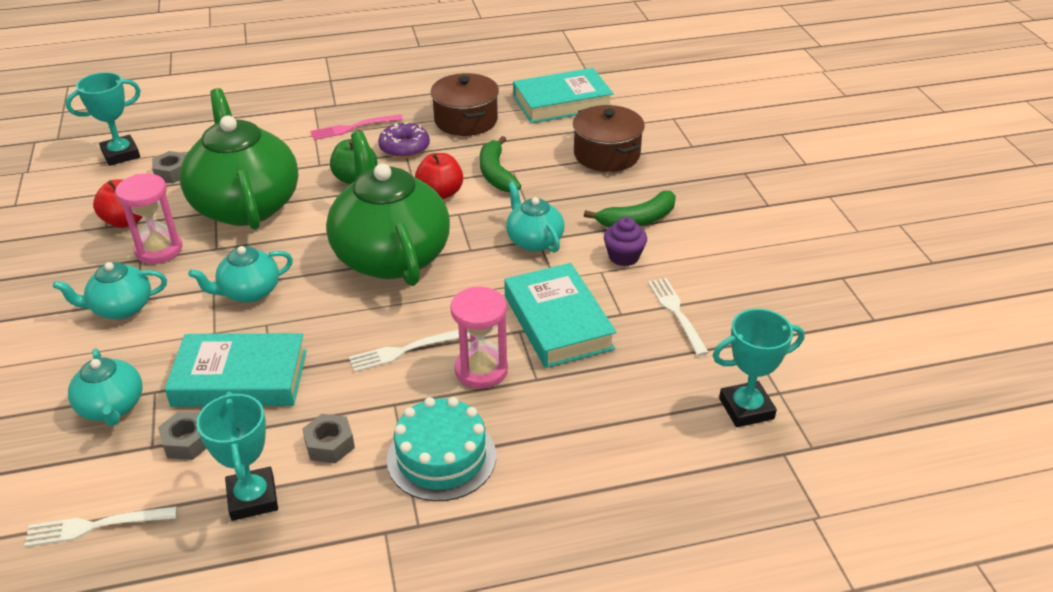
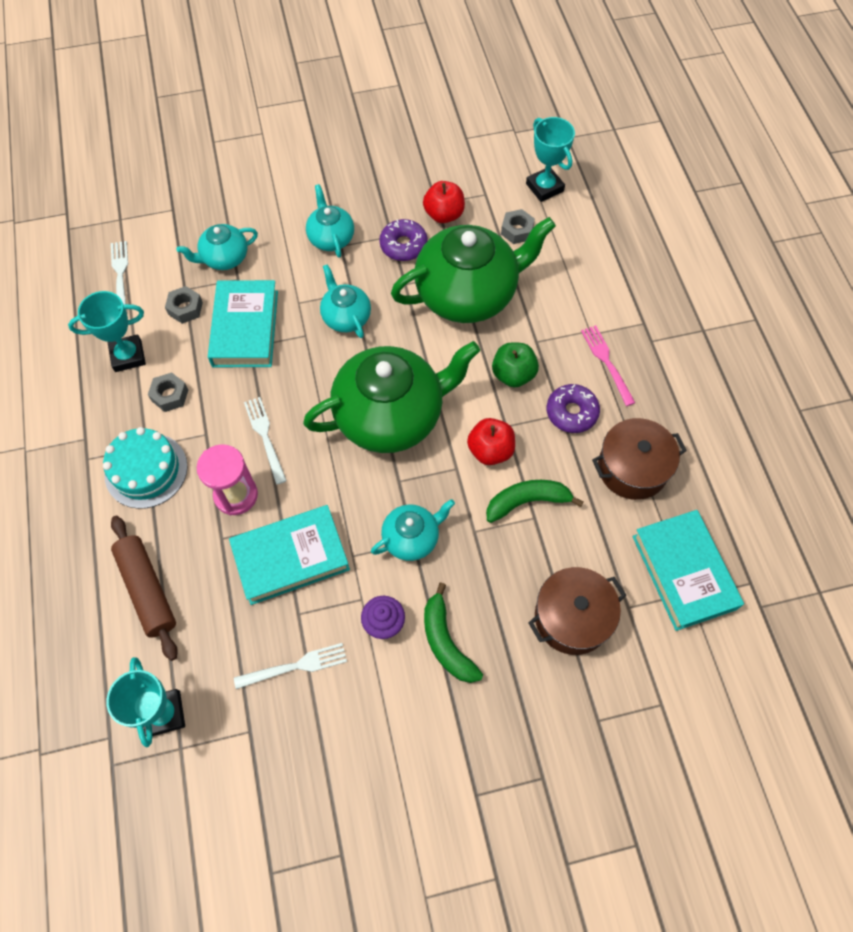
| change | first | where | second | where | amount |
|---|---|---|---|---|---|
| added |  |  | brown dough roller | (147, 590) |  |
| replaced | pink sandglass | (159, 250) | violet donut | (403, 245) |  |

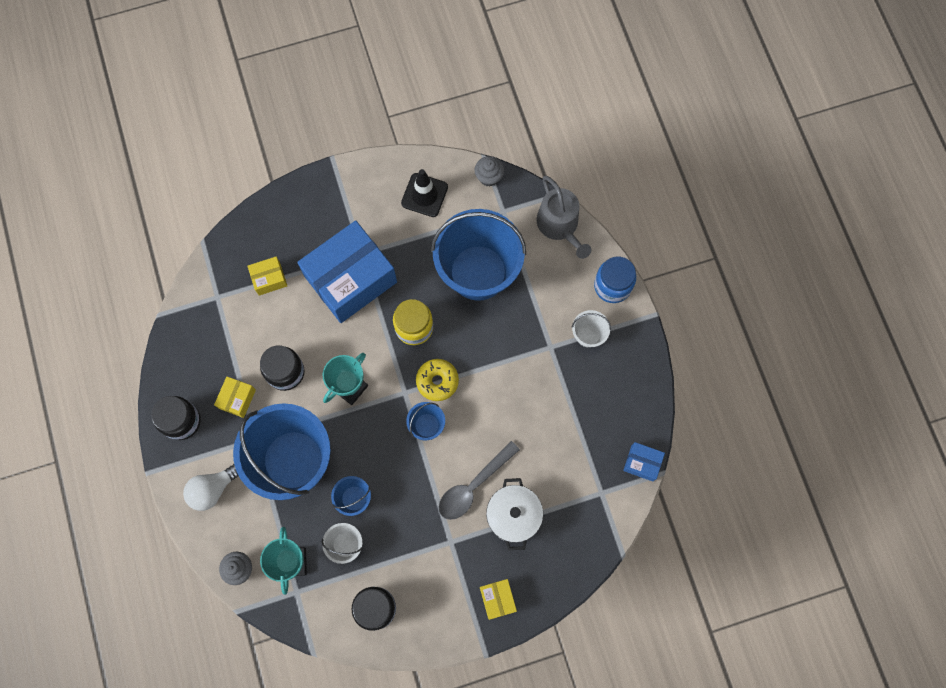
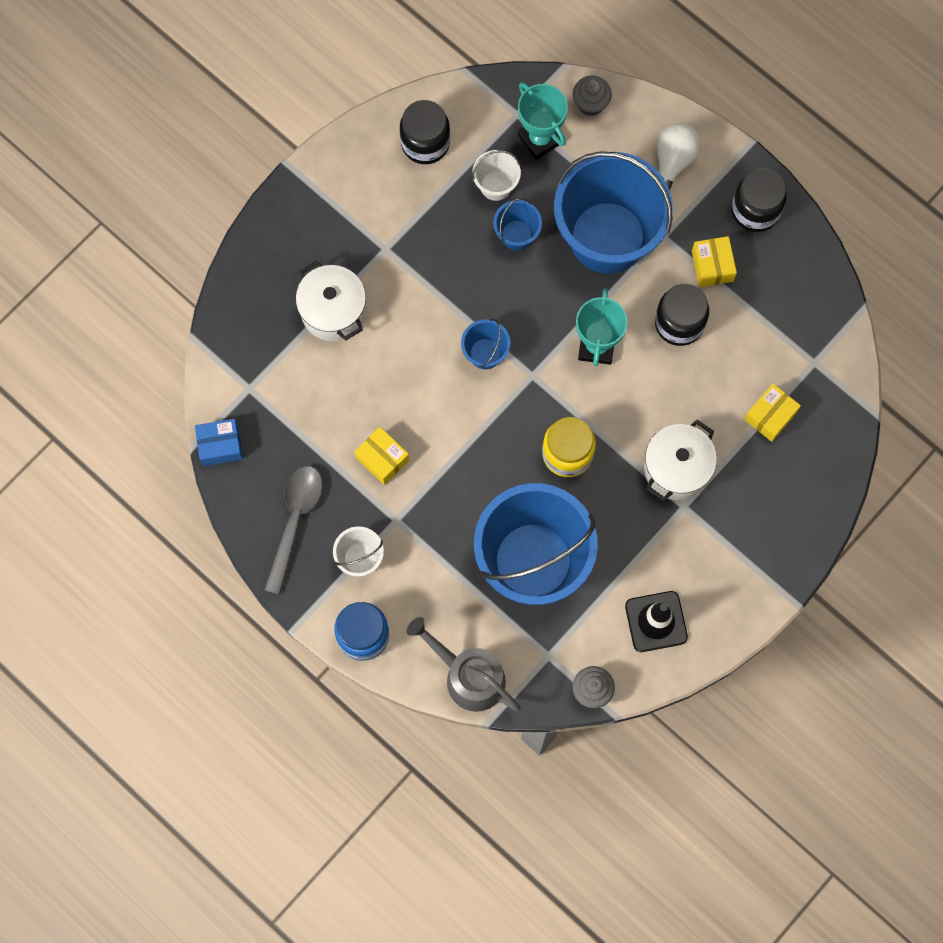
| change | first | where | second | where | amount |
|---|---|---|---|---|---|
| removed | golden donut | (437, 381) |  |  |  |
| moved | gray spoon | (473, 486) |  | (295, 521) |  |
| moved | golden parcel | (497, 599) |  | (382, 459) |  |
| replaced | cobalt parcel | (350, 279) | white pot | (676, 468) |  |

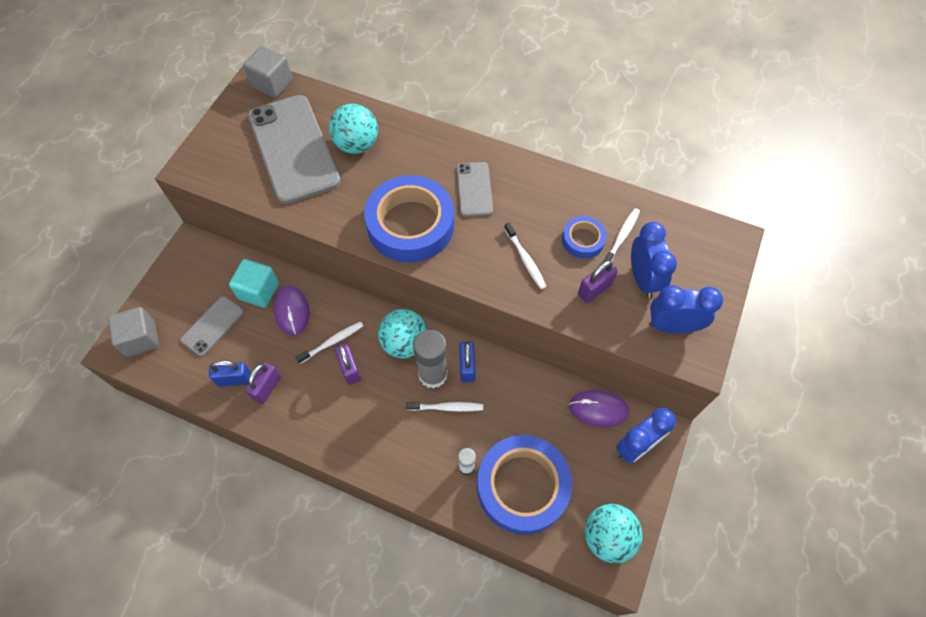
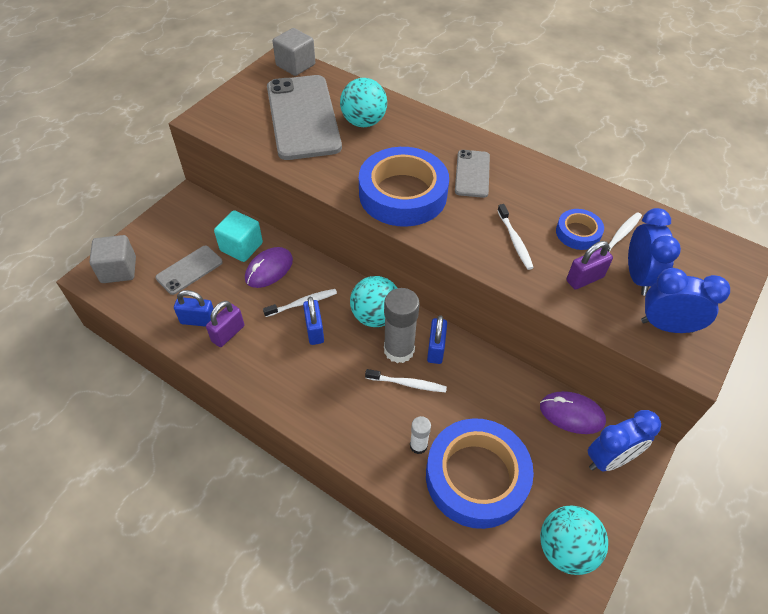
| change | first | where | second | where | amount |
|---|---|---|---|---|---|
| recoloured | violet padlock | (349, 369) | cobalt padlock | (314, 330) |  |
| turned | violet PC mouse | (292, 311) |  | (269, 269) | 45 degrees clockwise |

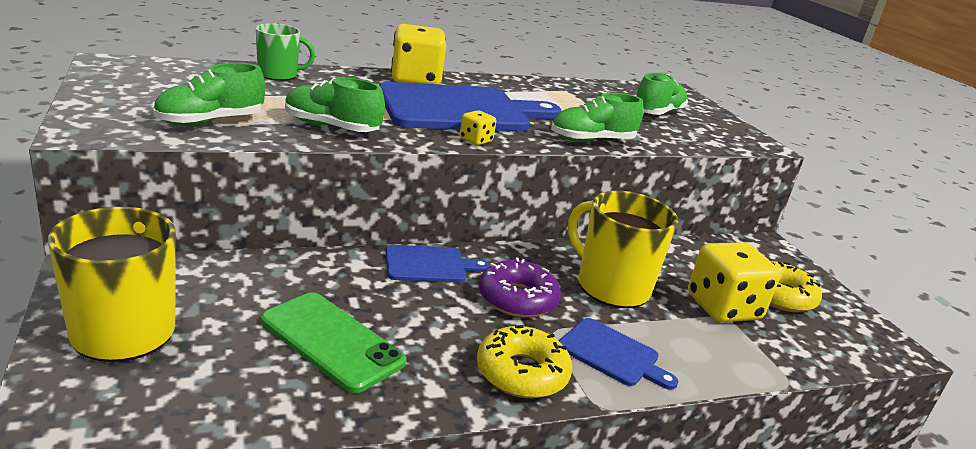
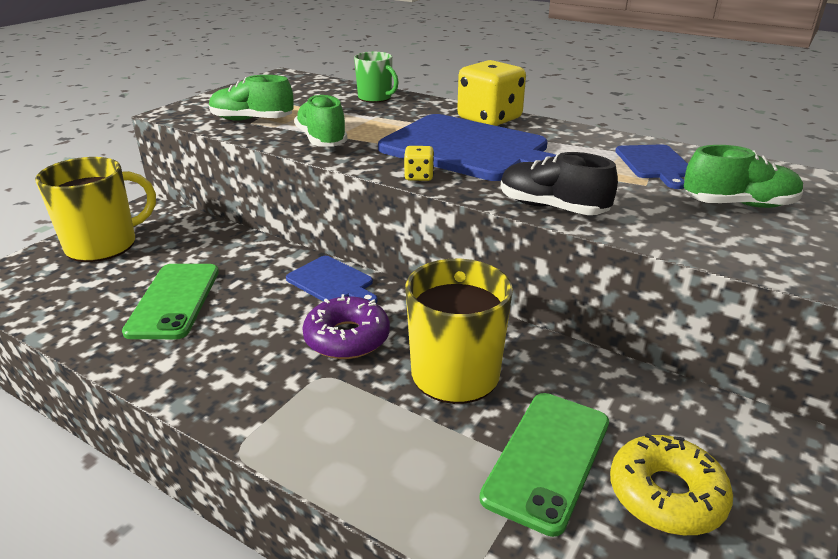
| change | first | where | second | where | amount |
|---|---|---|---|---|---|
| removed | golden donut | (522, 373) |  |  |  |
| moved | cobalt chopping board | (612, 354) |  | (655, 164) |  |
| replaced | golden dice | (723, 308) | green mobile phone | (548, 459) |  |
| recoloured | green sneaker | (592, 140) | ebony sneaker | (552, 208) |  |

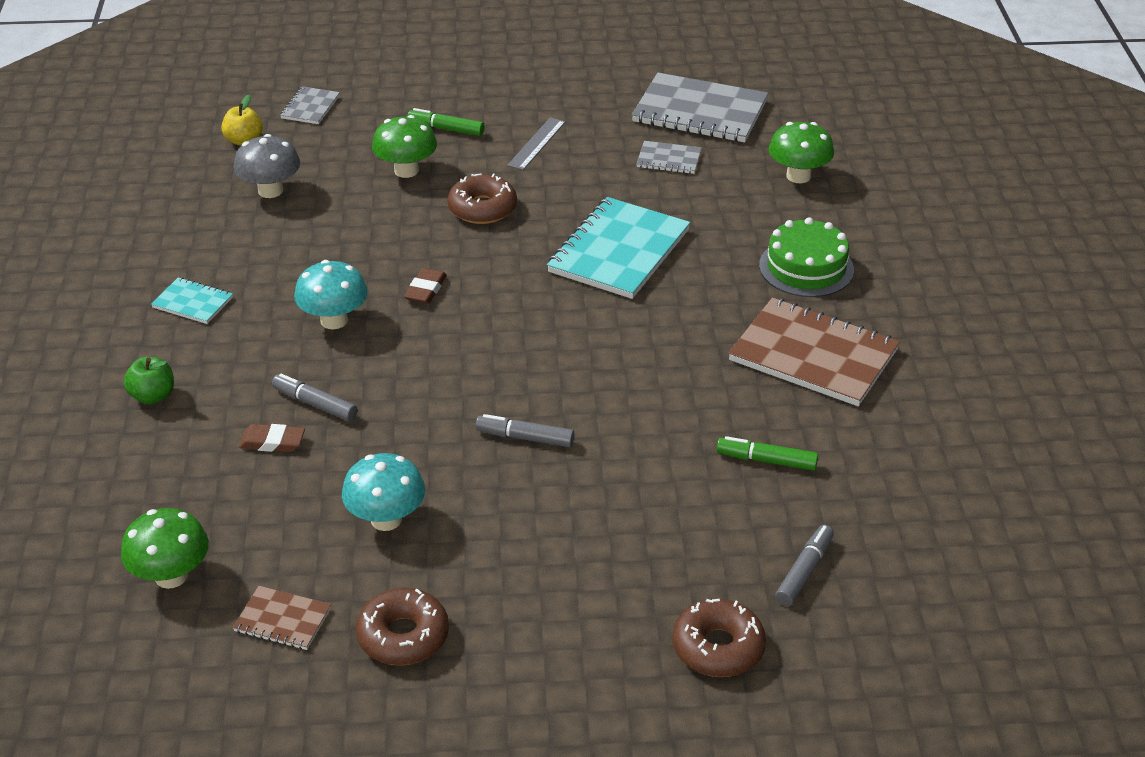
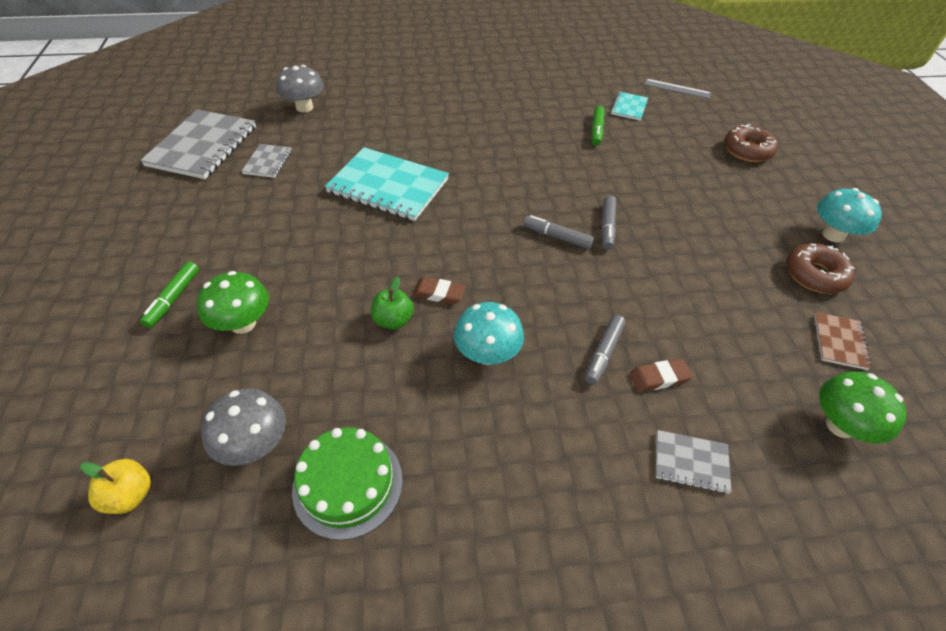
| change | first | where | second | where | amount |
|---|---|---|---|---|---|
| removed | brown donut | (482, 208) |  |  |  |
| removed | brown exercise book | (813, 355) |  |  |  |
| moved | green toy apple | (153, 396) |  | (393, 320) |  |
| moved | teal exercise book | (192, 303) |  | (629, 107) |  |
| moved | gray exercise book | (310, 107) |  | (691, 462) |  |
| moved | teal fungus | (386, 519) |  | (833, 235) |  |
| moved | gray measuring stick | (537, 143) |  | (677, 88) |  |
| moved | green cake | (806, 267) |  | (348, 484) |  |
| moved | gray marker pen | (804, 571) |  | (557, 237) |  |
| recoloured | green fungus | (798, 176) | gray fungus | (304, 107) |  |
| turned | brown gum eraser | (272, 442) |  | (659, 377) | 75 degrees clockwise |

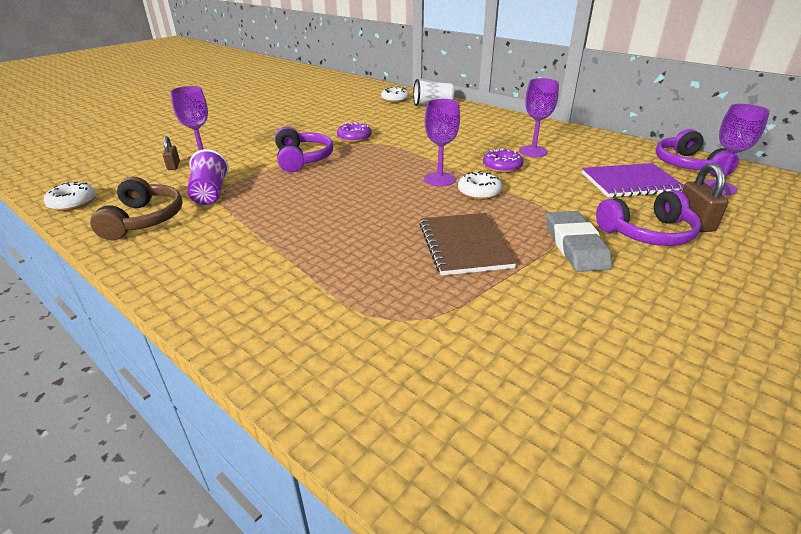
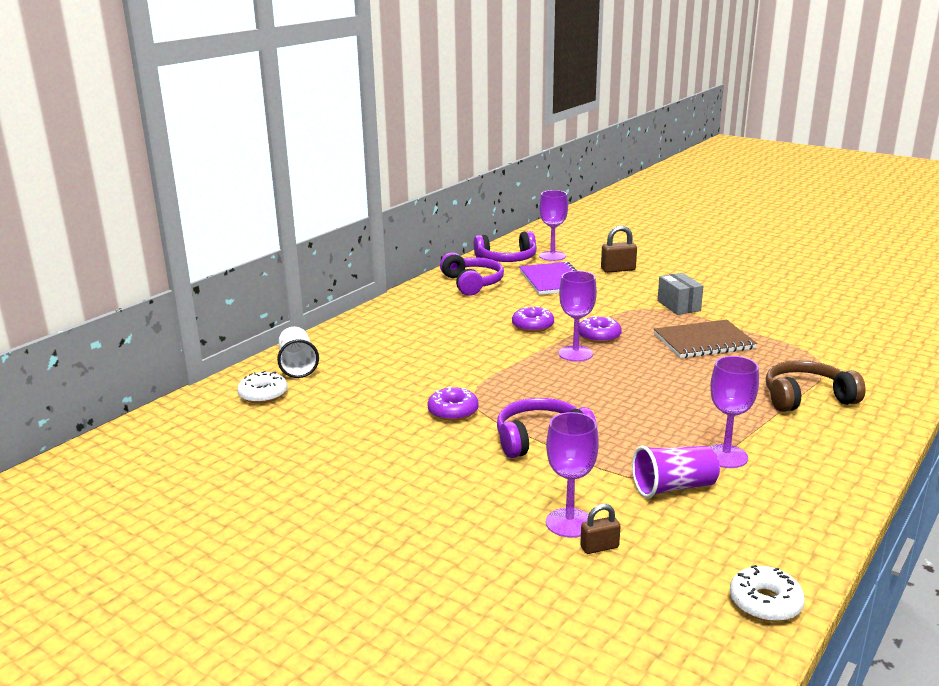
| change | first | where | second | where | amount |
|---|---|---|---|---|---|
| moved | brown headphones | (144, 220) |  | (806, 398) |  |
| moved | violet wine glass | (533, 151) |  | (726, 456) |  |
| moved | violet headphones | (647, 233) |  | (472, 283) |  |
| replaced | gray gum eraser | (575, 246) | gray parcel | (678, 306) |  |
| recoloured | white donut | (479, 192) | violet donut | (599, 336) |  |

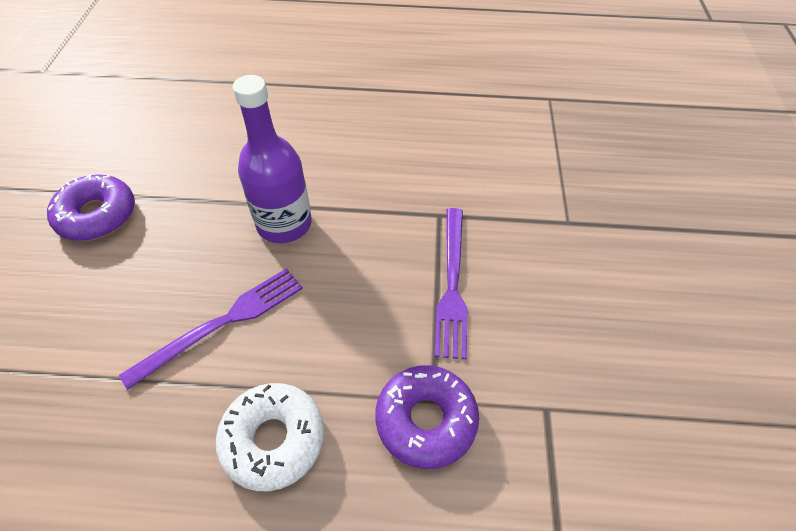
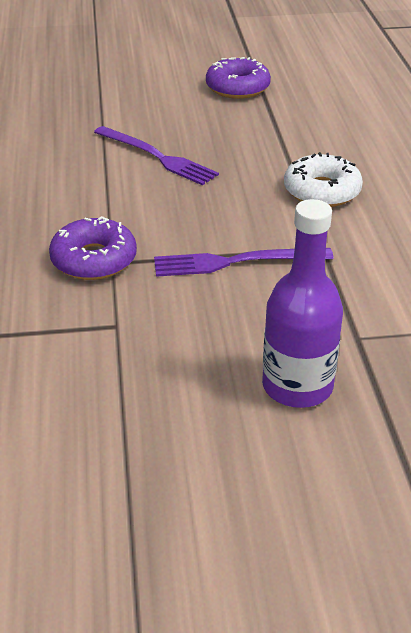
| change | first | where | second | where | amount |
|---|---|---|---|---|---|
| moved | white donut | (273, 439) |  | (322, 191) |  |
| moved | violet flask | (284, 224) |  | (297, 386) |  |

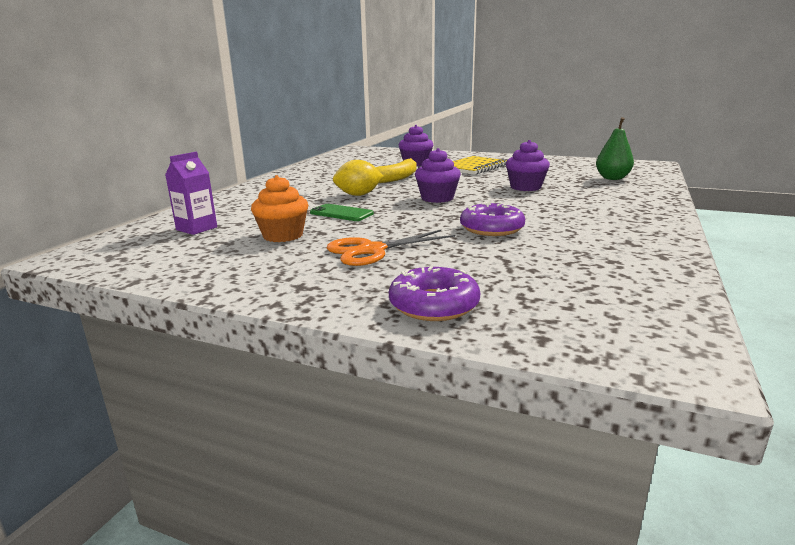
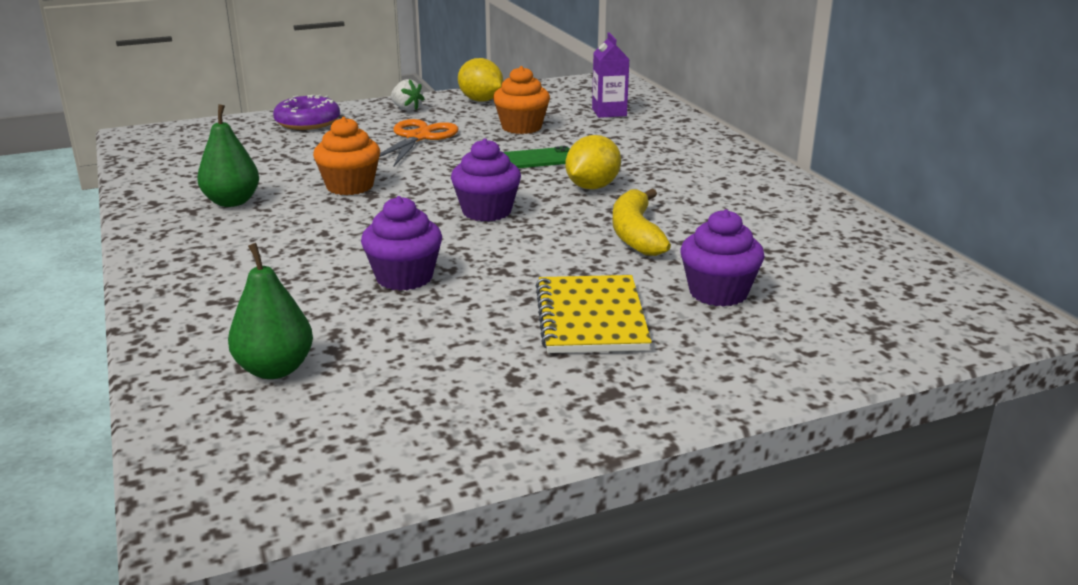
| change | first | where | second | where | amount |
|---|---|---|---|---|---|
| added |  |  | green pear fruit | (232, 202) |  |
| added |  |  | white toy strawberry | (406, 109) |  |
| added |  |  | golden toy lemon | (481, 100) |  |
| replaced | violet donut | (491, 228) | orange cupcake | (350, 186) |  |

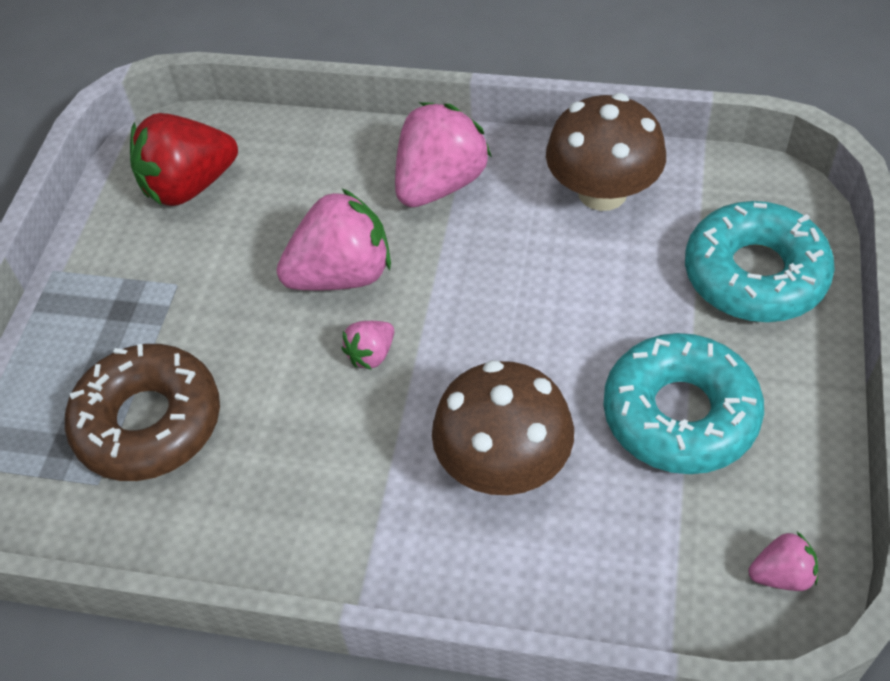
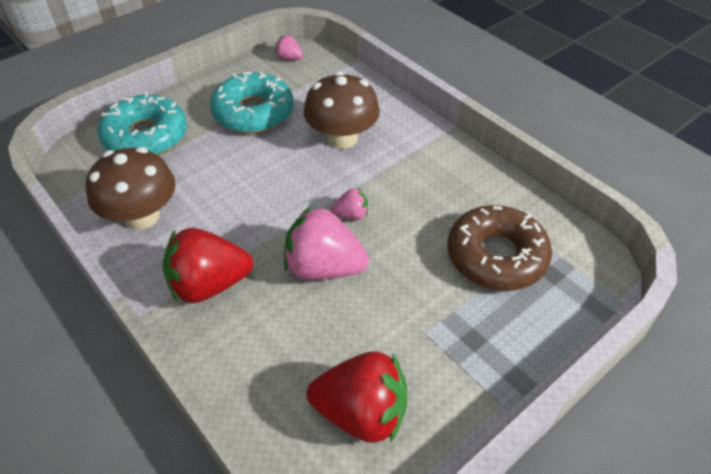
| change | first | where | second | where | amount |
|---|---|---|---|---|---|
| recoloured | pink toy strawberry | (440, 184) | scarlet toy strawberry | (209, 285) |  |

